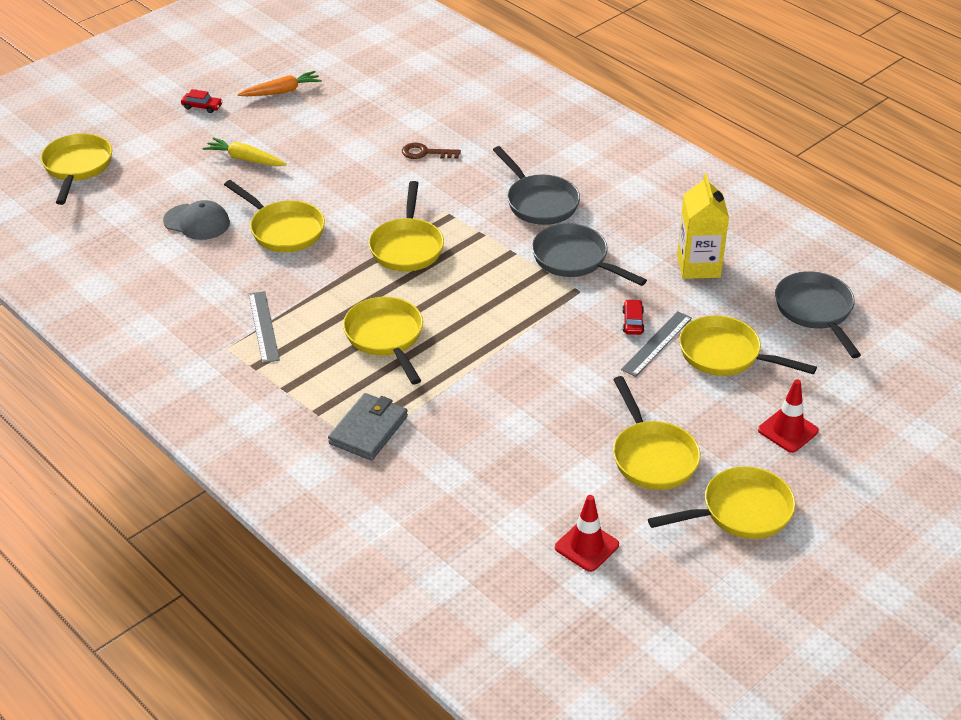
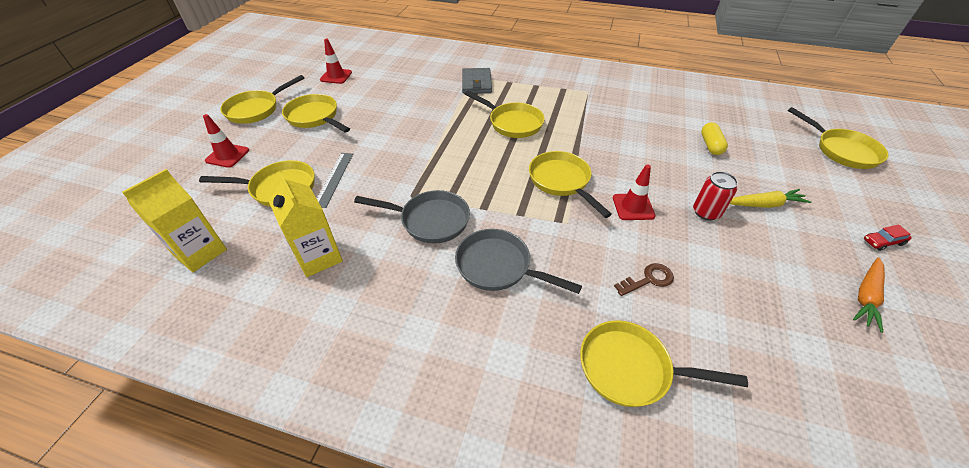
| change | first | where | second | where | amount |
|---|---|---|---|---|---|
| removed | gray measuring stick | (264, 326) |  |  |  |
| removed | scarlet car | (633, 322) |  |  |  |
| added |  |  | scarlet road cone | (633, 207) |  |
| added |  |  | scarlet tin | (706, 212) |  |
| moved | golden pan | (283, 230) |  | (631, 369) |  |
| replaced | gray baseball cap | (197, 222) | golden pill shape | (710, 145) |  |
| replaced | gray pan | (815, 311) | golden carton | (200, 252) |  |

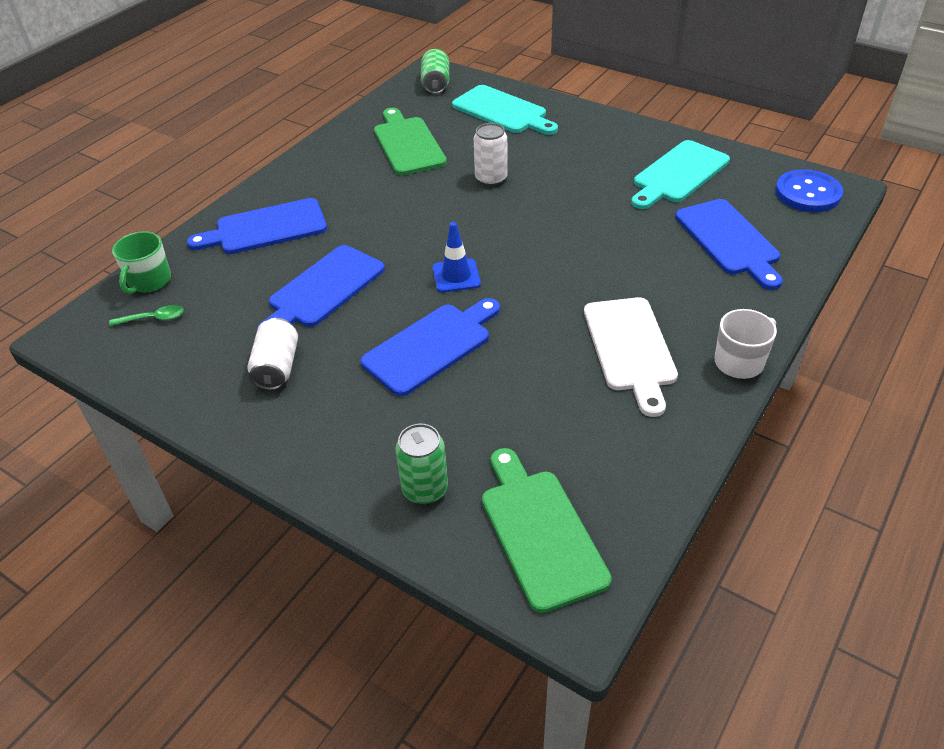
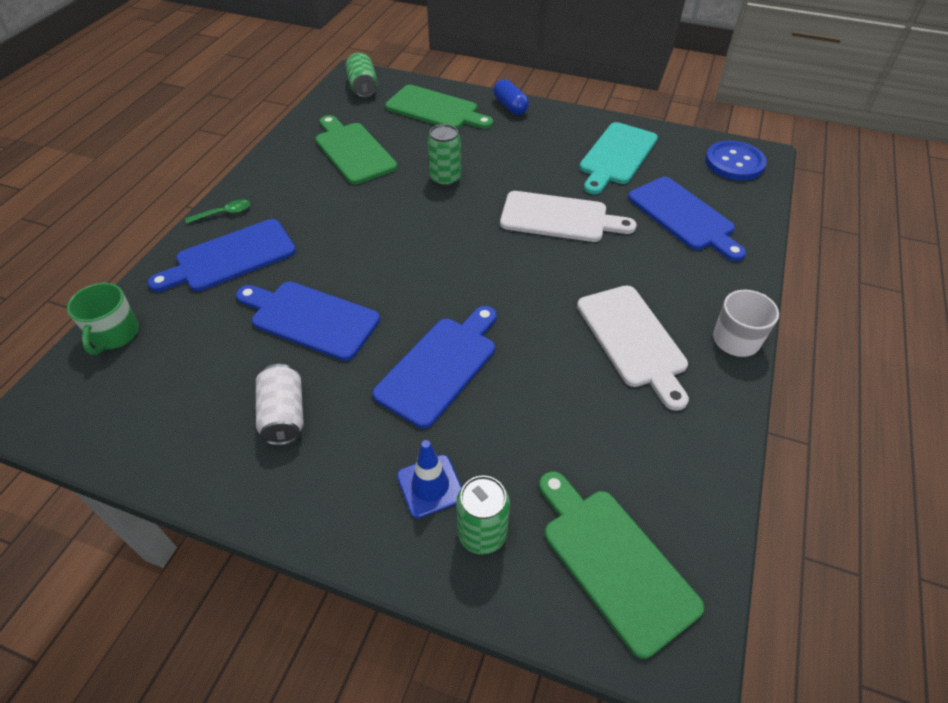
| change | first | where | second | where | amount |
|---|---|---|---|---|---|
| added |  |  | cobalt pill shape | (510, 106) |  |
| added |  |  | white chopping board | (559, 218) |  |
| moved | green spoon | (153, 318) |  | (224, 213) |  |
| moved | cobalt road cone | (456, 276) |  | (430, 486) |  |
| recoloured | teal chopping board | (503, 111) | green chopping board | (435, 109) |  |
| recoloured | white tin | (491, 179) | green tin | (445, 179) |  |
| turned | cobalt chopping board | (323, 289) |  | (310, 318) | 90 degrees clockwise |

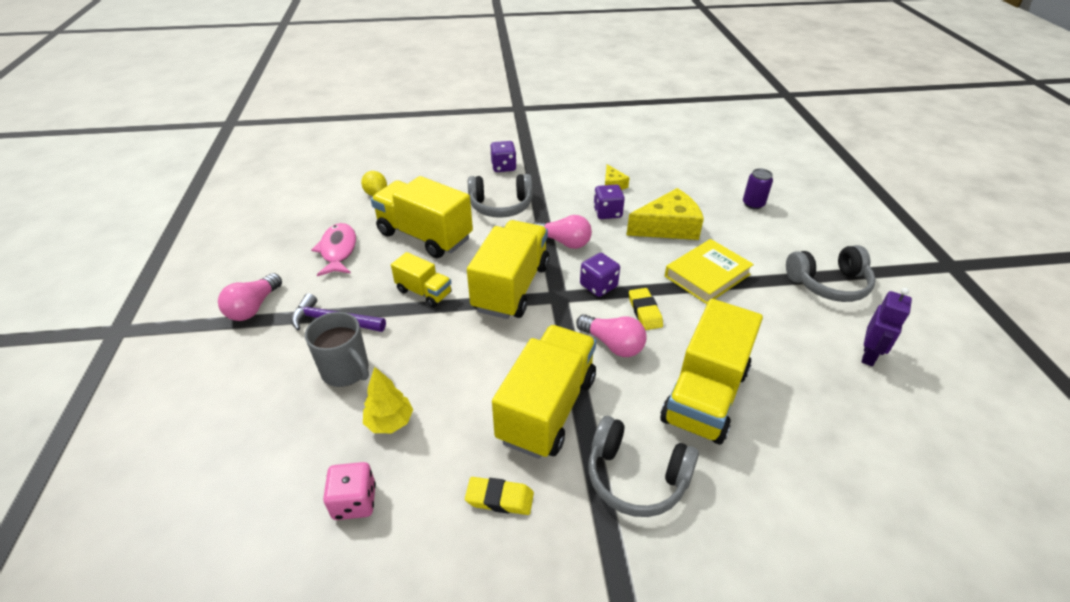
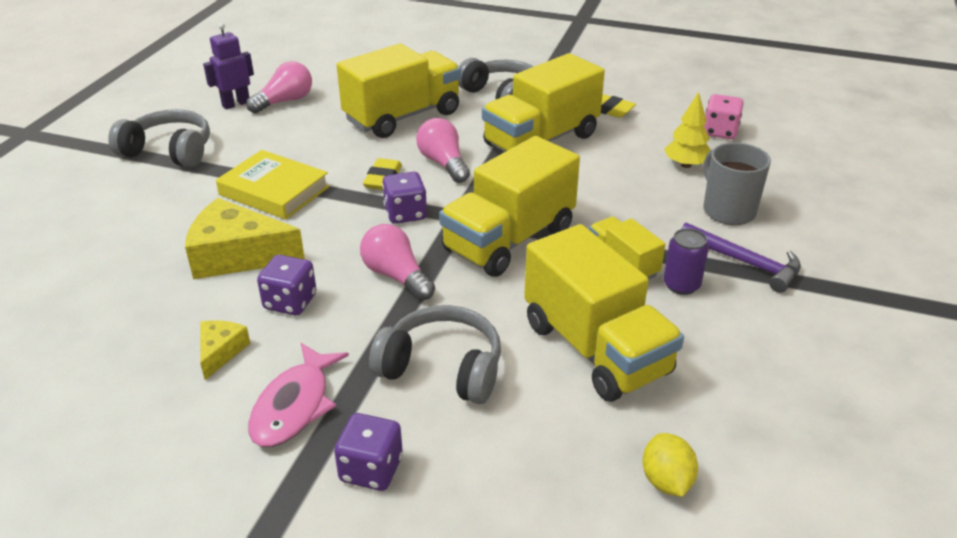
| change | first | where | second | where | amount |
|---|---|---|---|---|---|
| moved | pink light bulb | (253, 307) |  | (285, 101) |  |
| moved | pink toy fish | (338, 250) |  | (295, 405) |  |
| moved | violet tin | (753, 204) |  | (681, 285) |  |
| turned | golden book | (707, 275) |  | (274, 191) | 45 degrees clockwise |

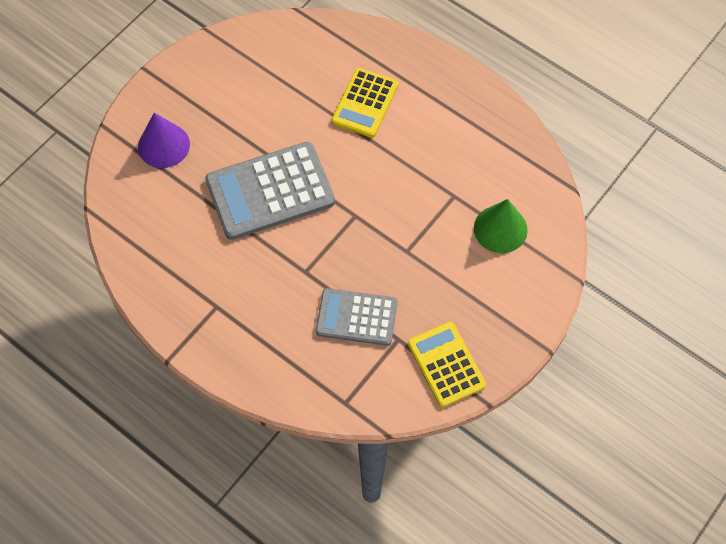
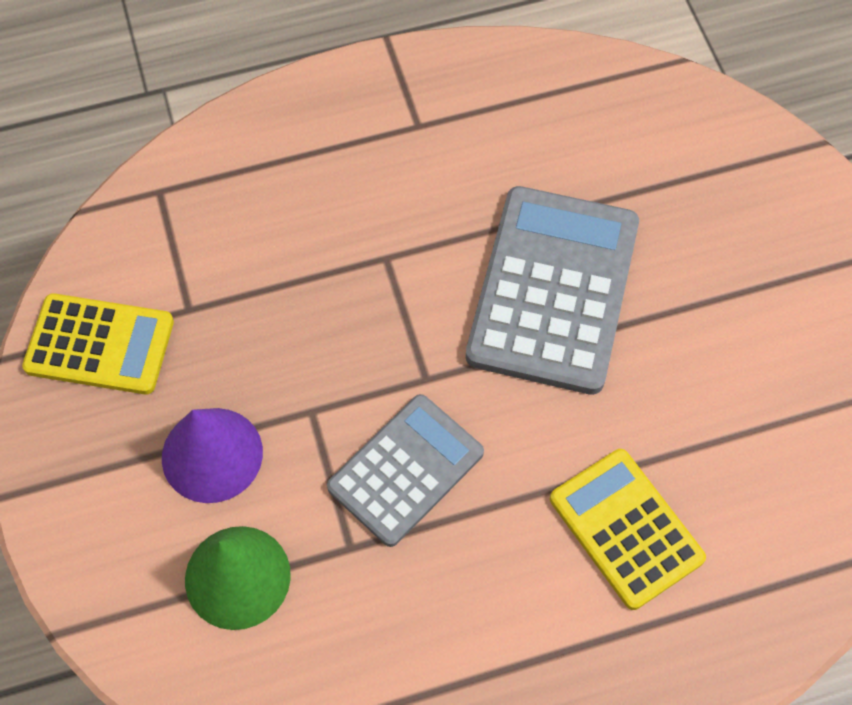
| change | first | where | second | where | amount |
|---|---|---|---|---|---|
| moved | violet cone shape | (163, 145) |  | (212, 454) |  |
| moved | gray calculator | (356, 317) |  | (405, 470) |  |

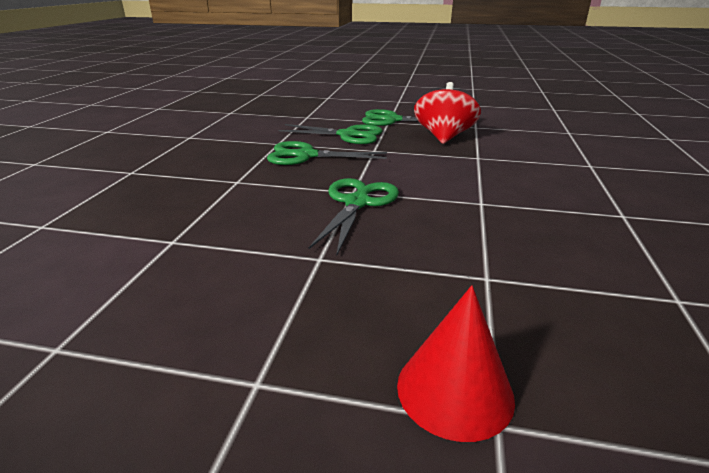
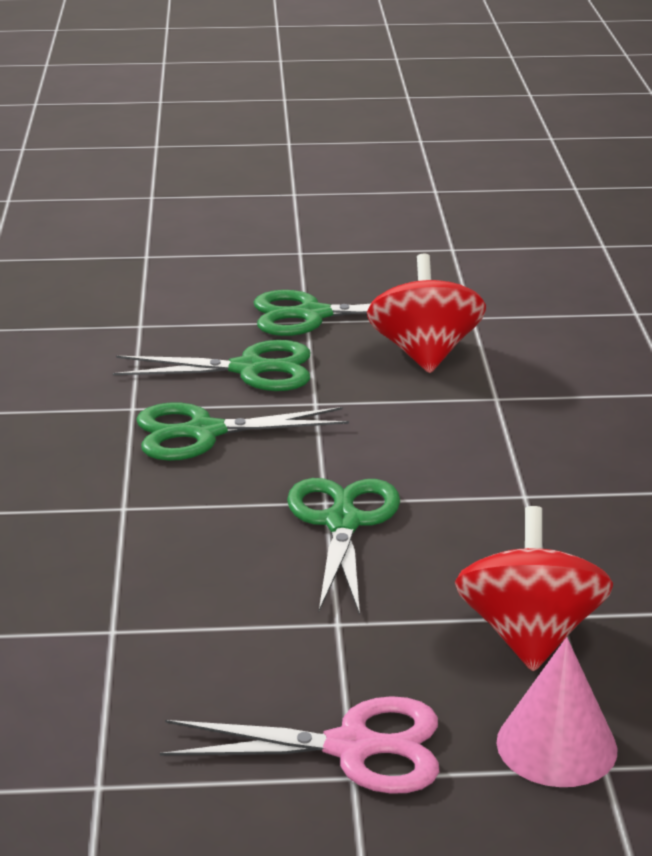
| change | first | where | second | where | amount |
|---|---|---|---|---|---|
| added |  |  | pink shears | (353, 748) |  |
| added |  |  | scarlet whirligig | (529, 635) |  |
| recoloured | scarlet cone shape | (454, 390) | pink cone shape | (556, 745) |  |

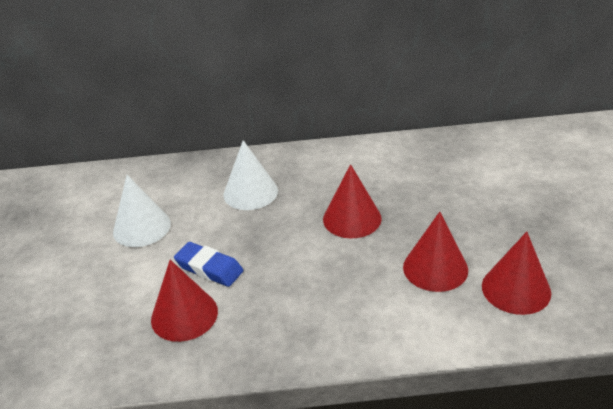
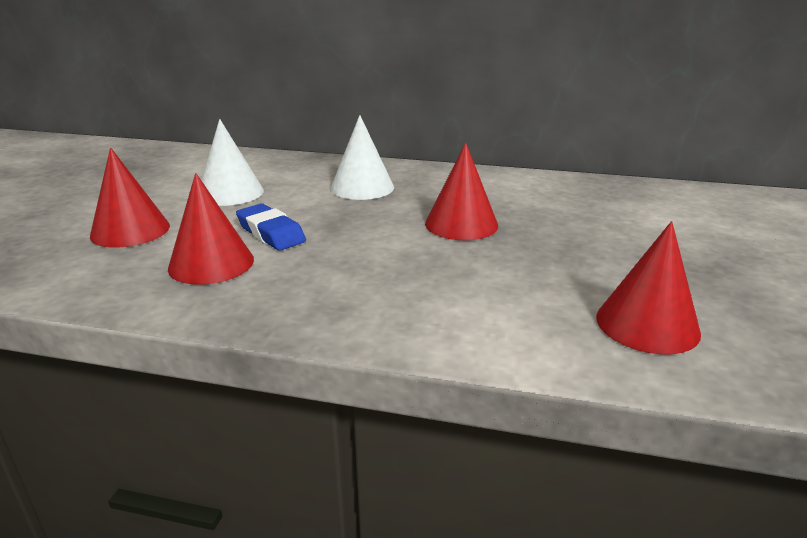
| change | first | where | second | where | amount |
|---|---|---|---|---|---|
| moved | scarlet cone shape | (435, 268) |  | (130, 230) |  |

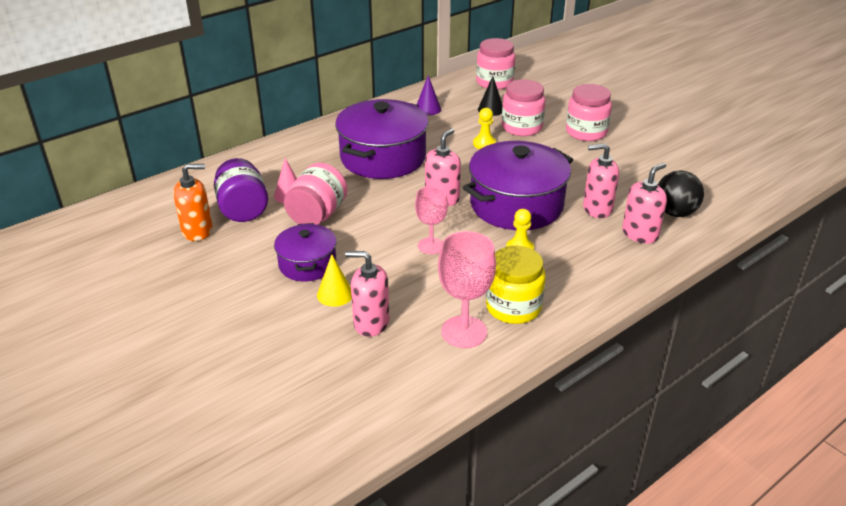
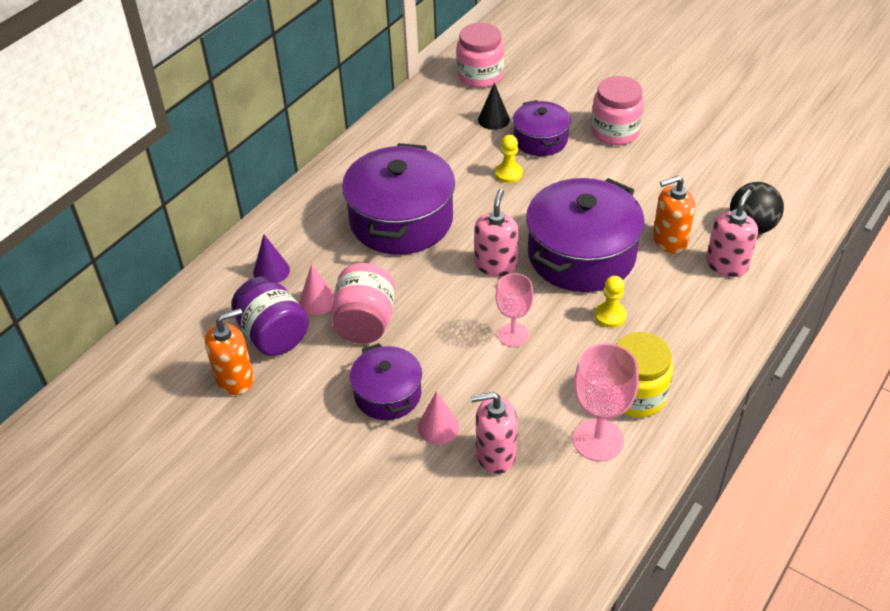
| change | first | where | second | where | amount |
|---|---|---|---|---|---|
| moved | violet cone shape | (428, 109) |  | (271, 271) |  |
| replaced | pink jam jar | (521, 127) | violet pot | (540, 140) |  |
| recoloured | golden cone shape | (335, 294) | pink cone shape | (438, 427) |  |
| recoloured | pink soap pump | (597, 209) | orange soap pump | (669, 240) |  |

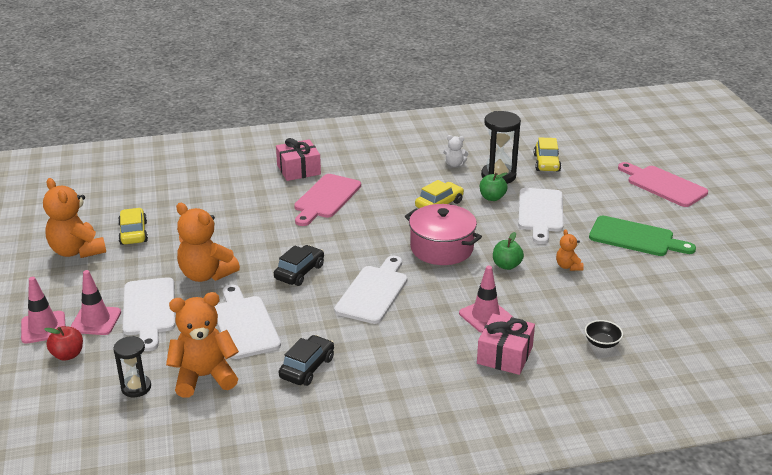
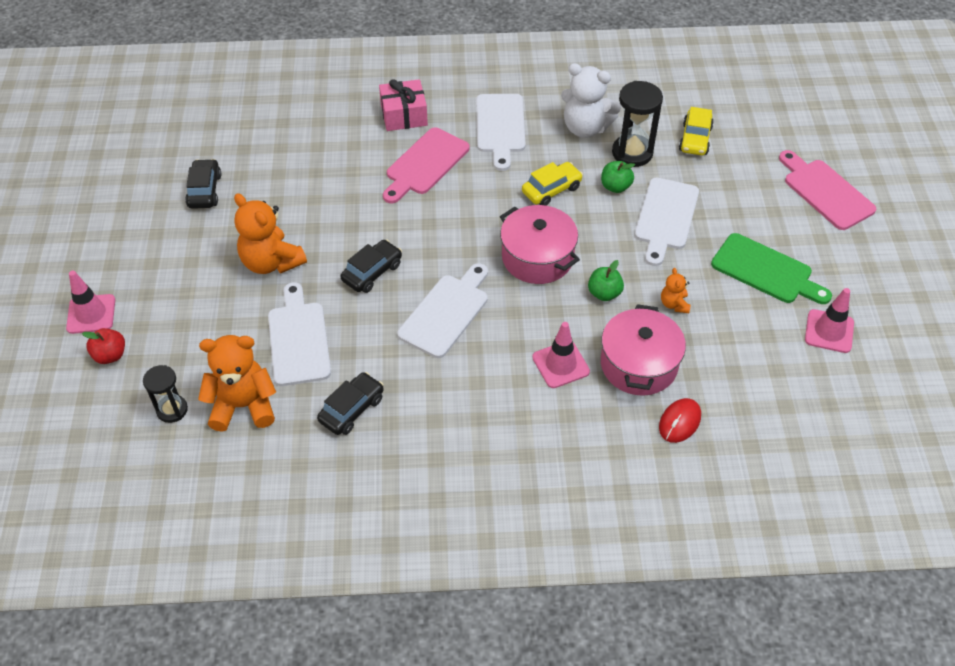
| change | first | where | second | where | amount |
|---|---|---|---|---|---|
| removed | orange teddy bear | (77, 251) |  |  |  |
| removed | pink wrapped gift | (504, 355) |  |  |  |
| added |  |  | pink pot | (638, 364) |  |
| moved | pink road cone | (96, 321) |  | (829, 331) |  |
| moved | white chopping board | (149, 310) |  | (500, 127) |  |
| replaced | ebony bowl | (602, 343) | scarlet PC mouse | (679, 422) |  |
| recoloured | golden car | (133, 233) | ebony car | (204, 190) |  |
| resized | white teddy bear | (454, 164) |  | (585, 128) | x2.04 |

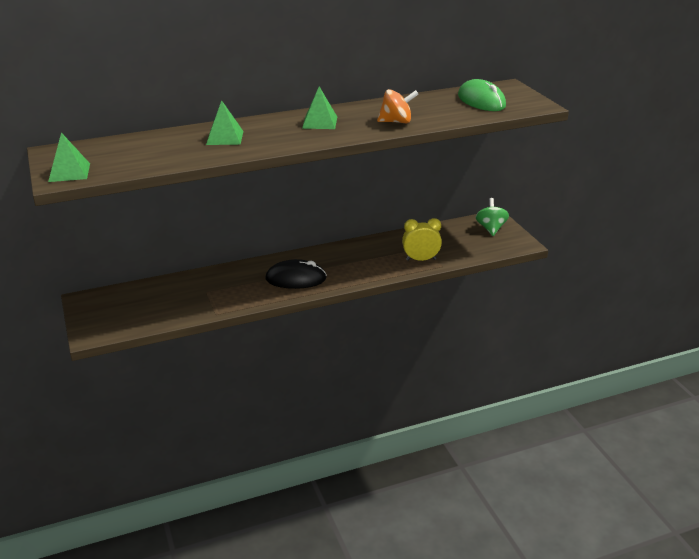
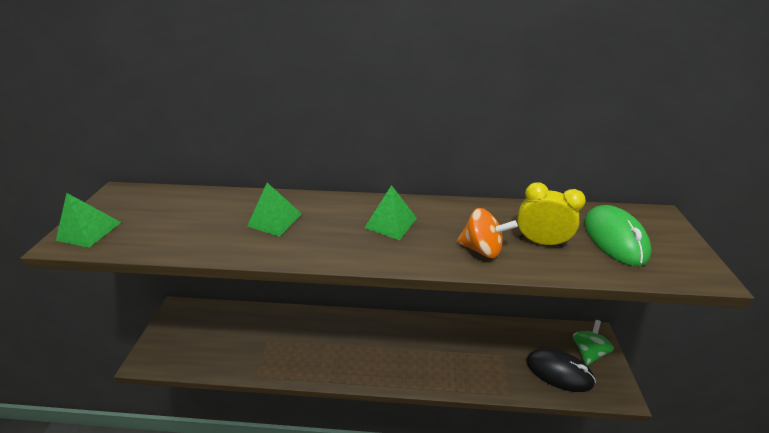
| change | first | where | second | where | amount |
|---|---|---|---|---|---|
| moved | ebony PC mouse | (296, 279) |  | (559, 371) |  |
| moved | golden alarm clock | (421, 259) |  | (540, 241) |  |

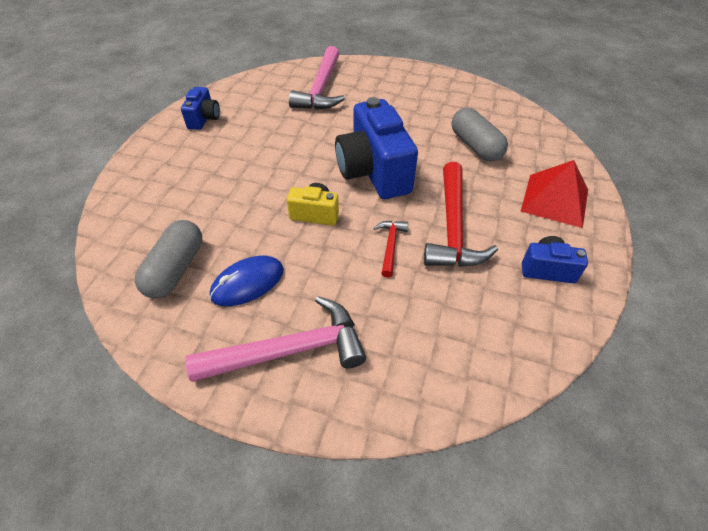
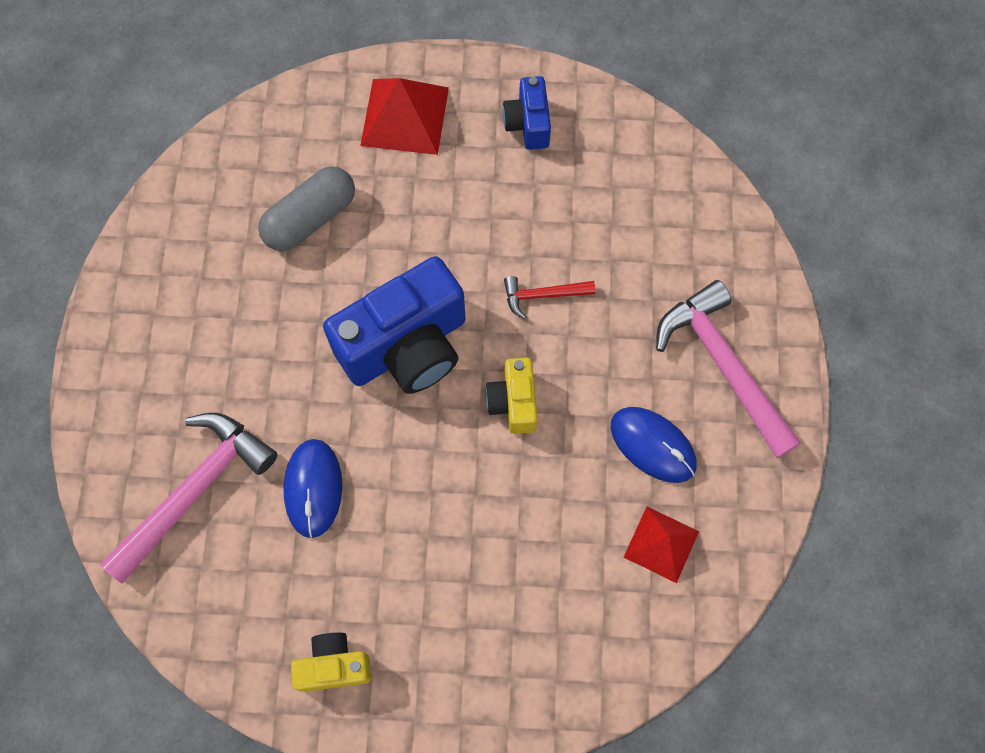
| change | first | where | second | where | amount |
|---|---|---|---|---|---|
| removed | scarlet carpenter's hammer | (453, 228) |  |  |  |
| added |  |  | cobalt PC mouse | (313, 488) |  |
| replaced | gray pill shape | (175, 269) | scarlet pyramid shape | (661, 544) |  |
| recoloured | cobalt photo camera | (204, 119) | golden photo camera | (334, 666) |  |
| turned | pink carpenter's hammer | (321, 89) |  | (196, 490) | 45 degrees counterclockwise |

